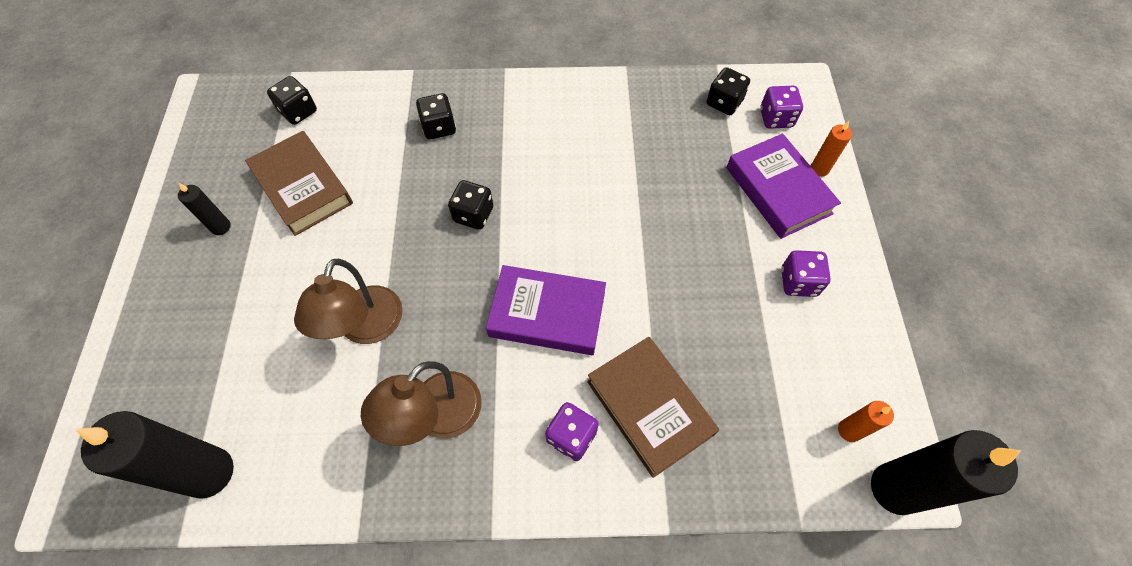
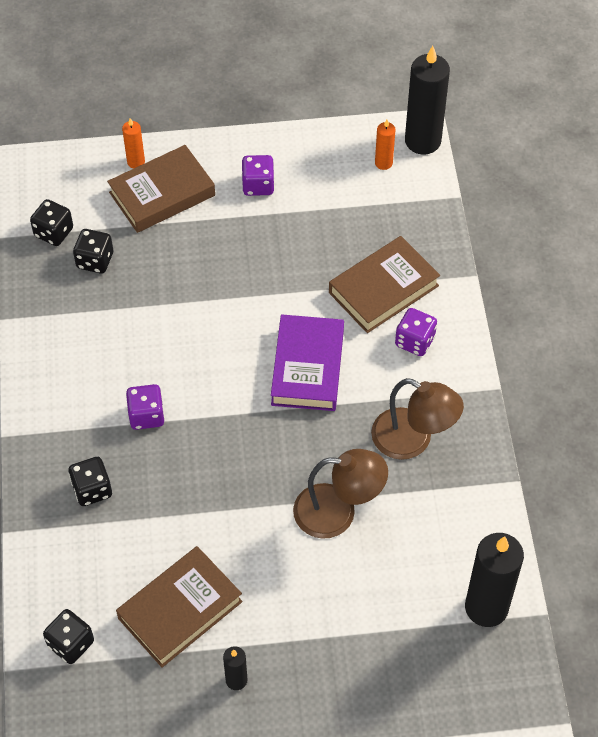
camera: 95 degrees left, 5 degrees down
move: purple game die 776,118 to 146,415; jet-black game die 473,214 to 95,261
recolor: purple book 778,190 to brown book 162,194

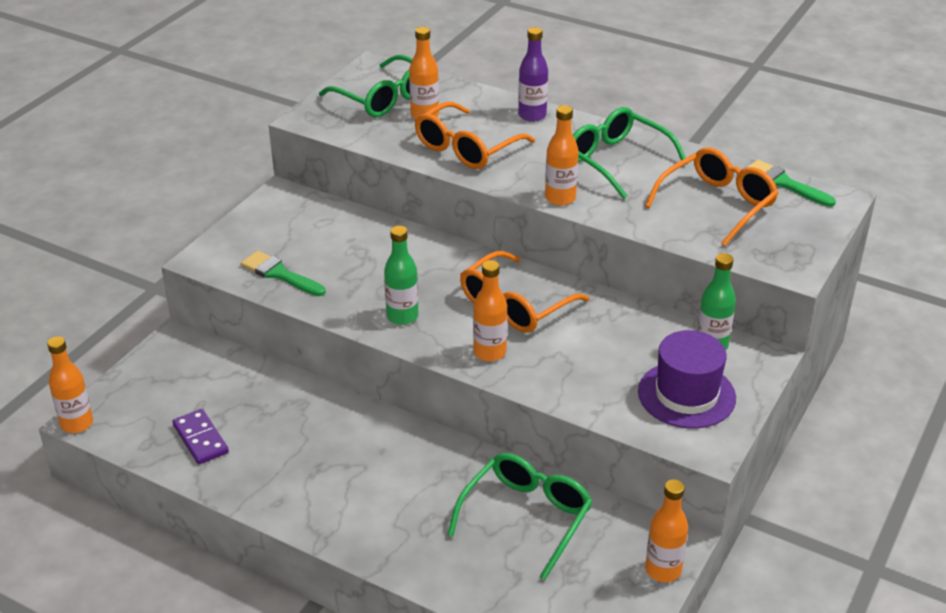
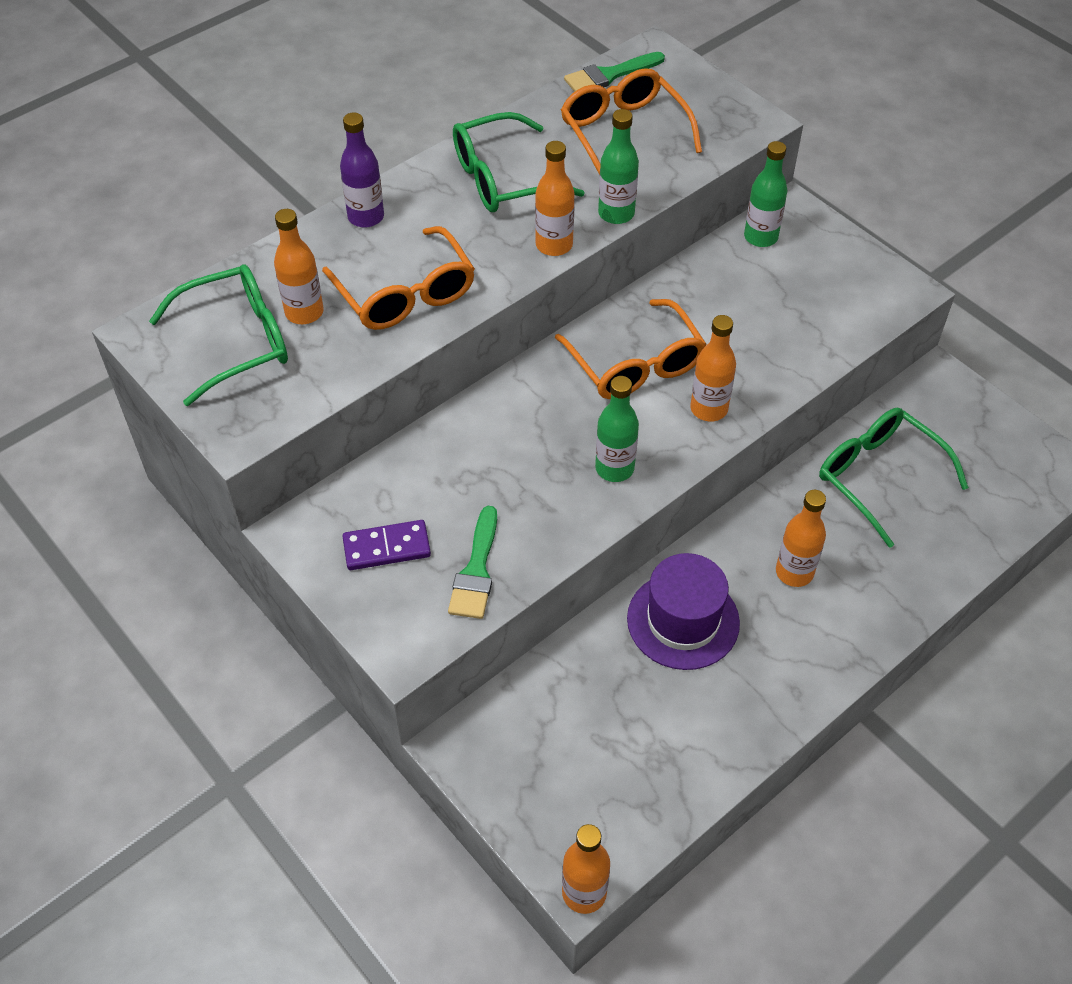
camera: 70 degrees left, 15 degrees up
insert: leaf-green drink bottle 616,213
move: purple tall hat 686,395 to 683,620; purple domino 200,439 to 387,548; bright orange drink bottle 663,570 to 794,572
rotate: leaf-green paint brush 279,274 = 476,571 45 degrees counterclockwise

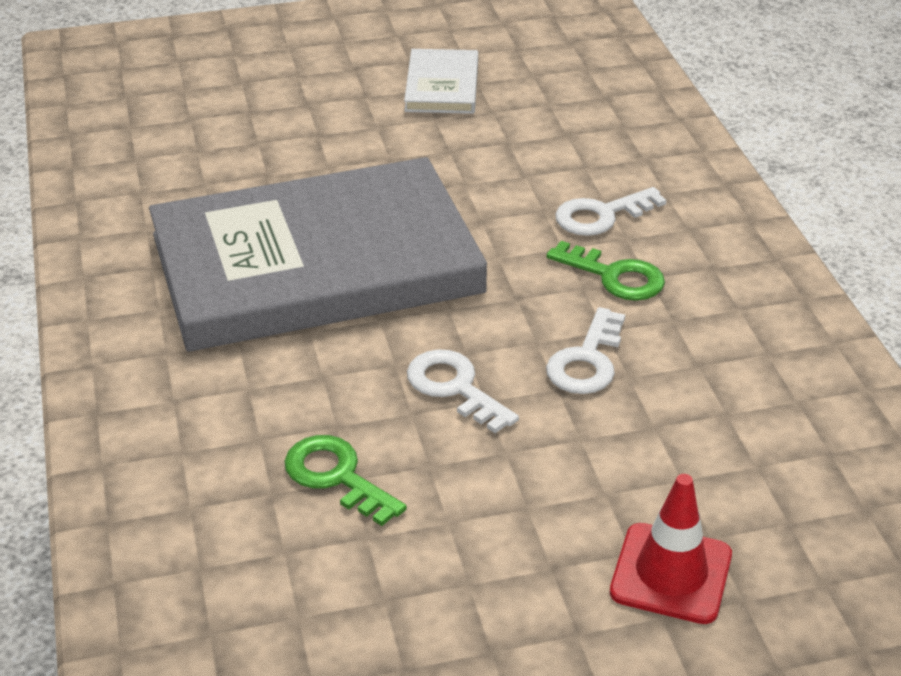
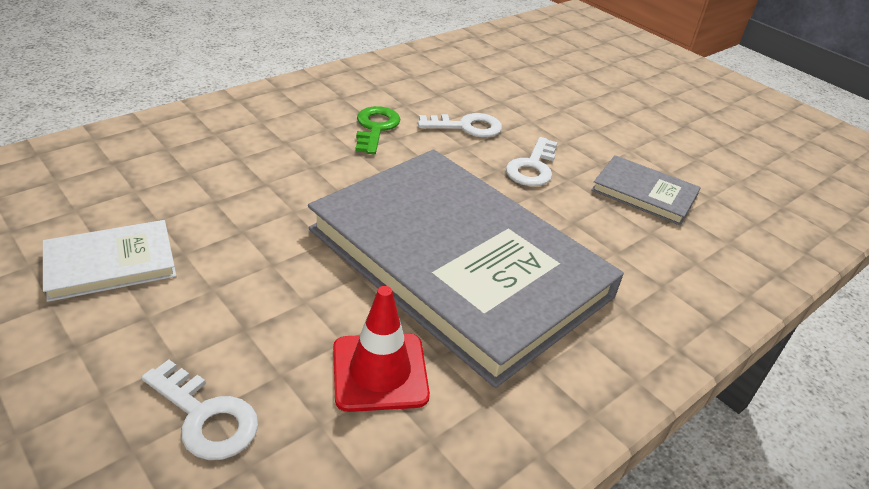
camera: 120 degrees left, 0 degrees up
move: snow-white latchkey 601,215 to 206,417; red traffic cone 671,573 to 380,372
replace: leaf-green latchkey 336,476 to grey book 644,193

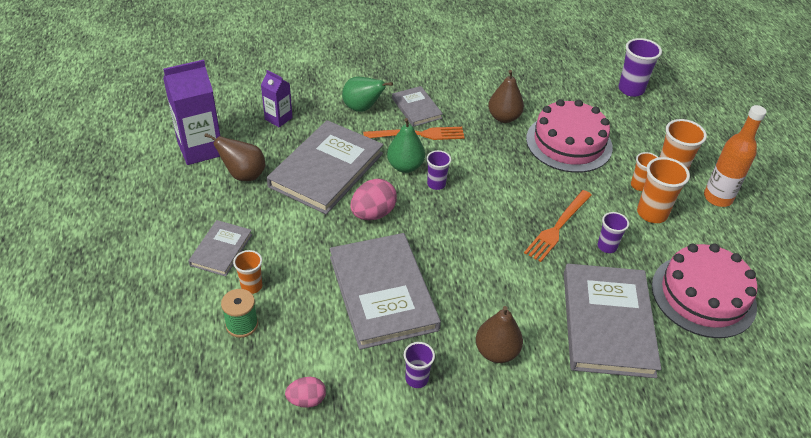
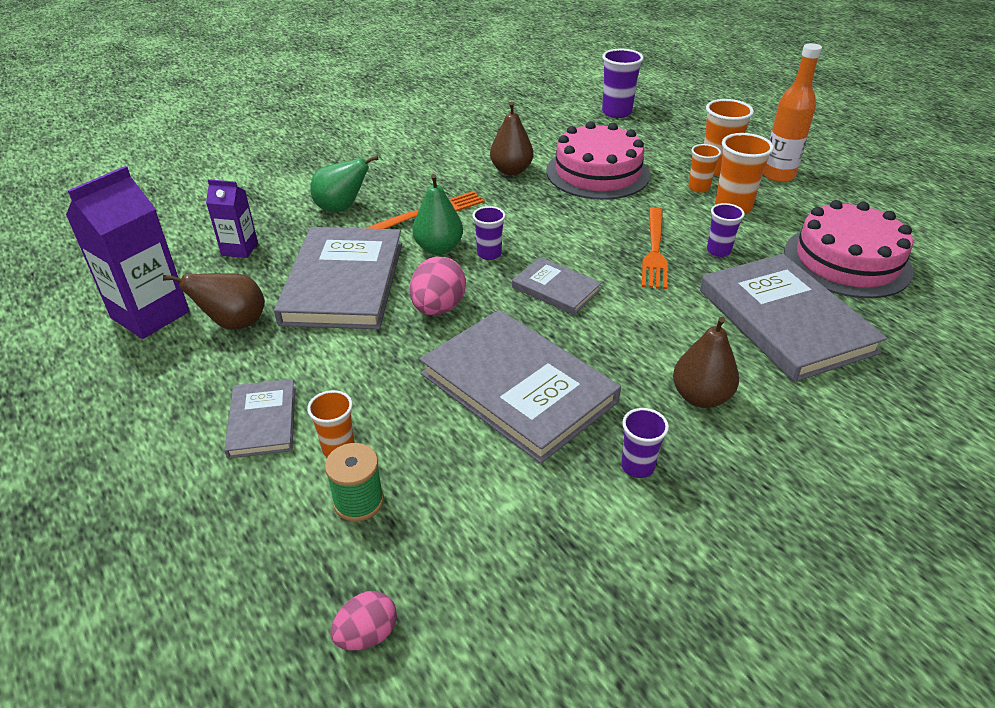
camera: 25 degrees left, 5 degrees down
move: grey book 416,108 to 556,289; rosy egg shape 306,400 to 367,634

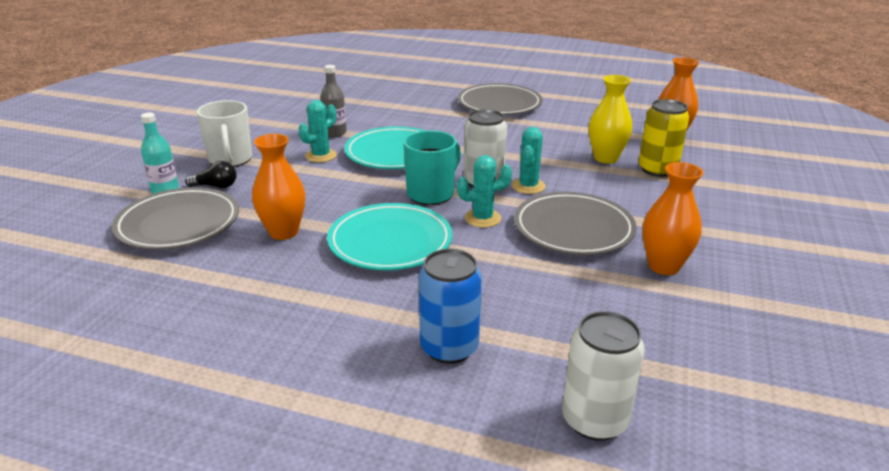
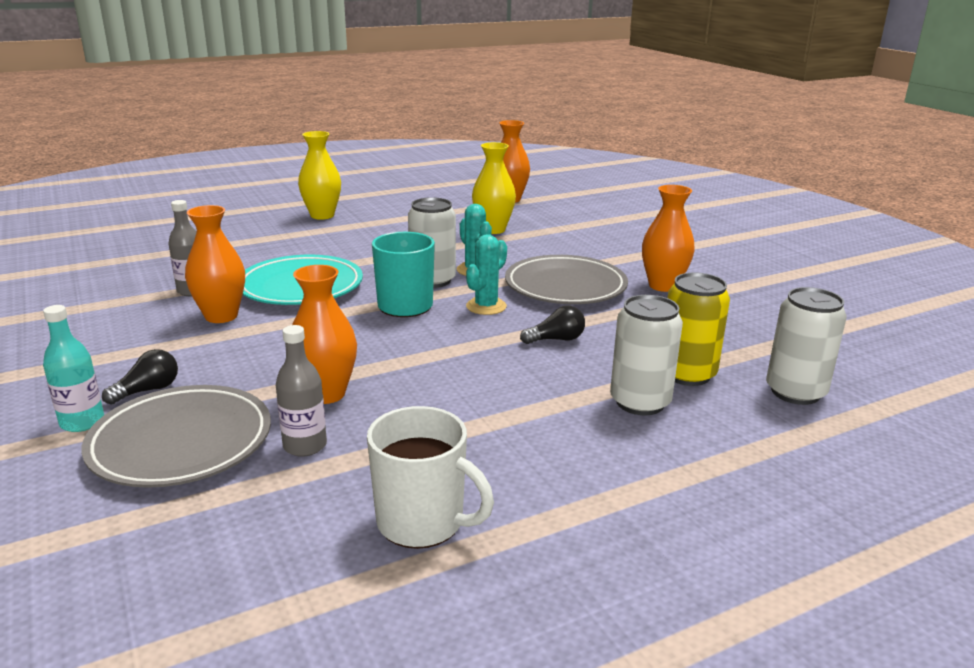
camera: 45 degrees left, 5 degrees down
delete: teal flat dish 390,242
insert: jet-black bulb 556,339; grey drink bottle 305,446
move: golden soda can 657,170 to 687,374; snow-white tea mug 230,160 to 423,522
replace: grey flat dish 499,104 to golden vase 322,215; teal saguaro cactus 321,156 to bright orange vase 221,316
recolor: royal blue soda can 449,348 to snow-white soda can 640,402

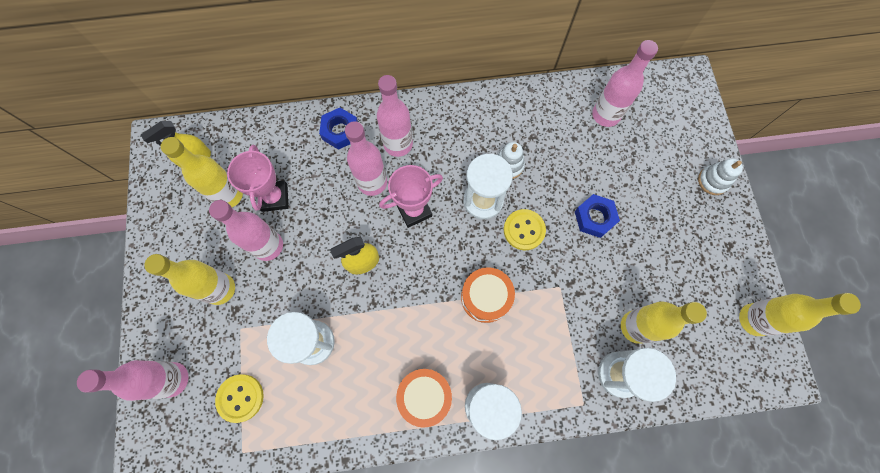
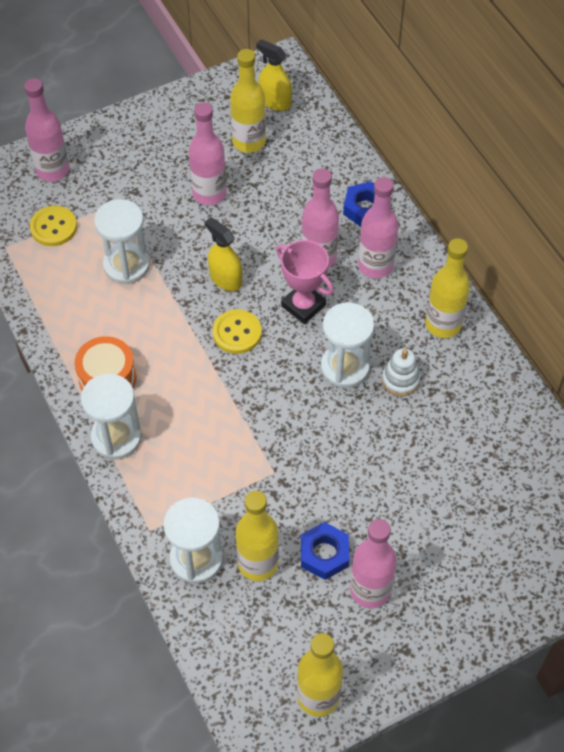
camera: 70 degrees right, 15 degrees down
delete: rosy prize cup 274,197; snow-white stacking toy 713,181; bright orange drum 485,297
move: rosy drink bottle 605,115 to 370,590; royal blue hex nut 594,218 to 324,554; golden button 524,230 to 237,333; golden drink bottle 220,289 to 443,324

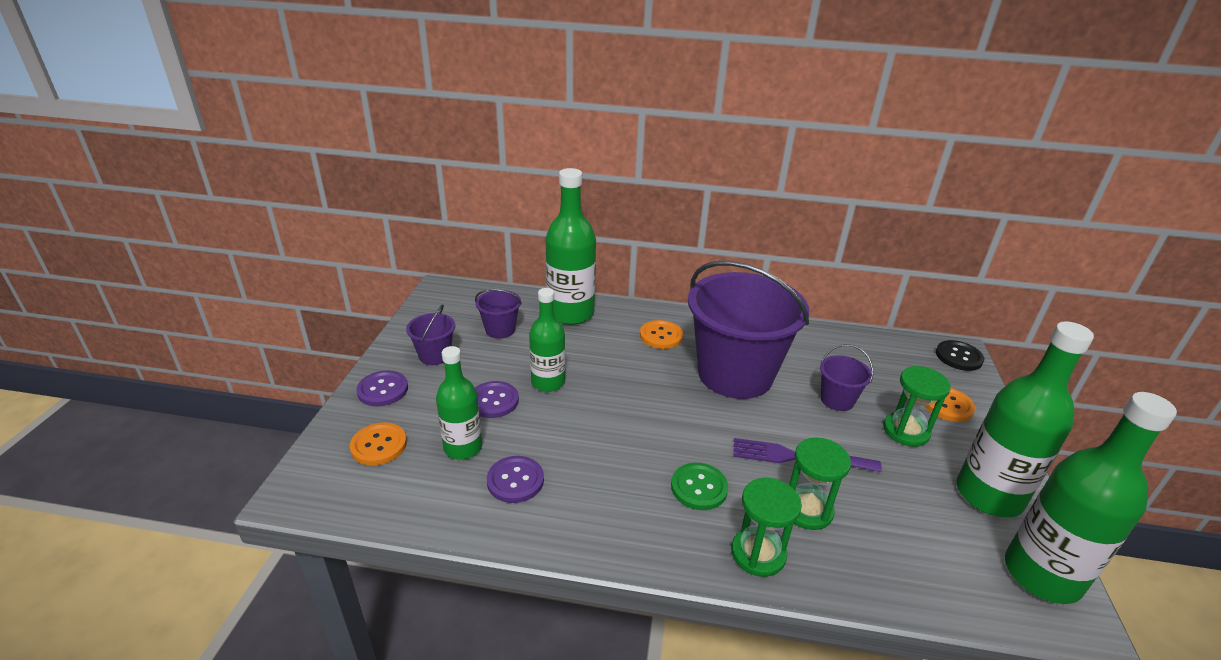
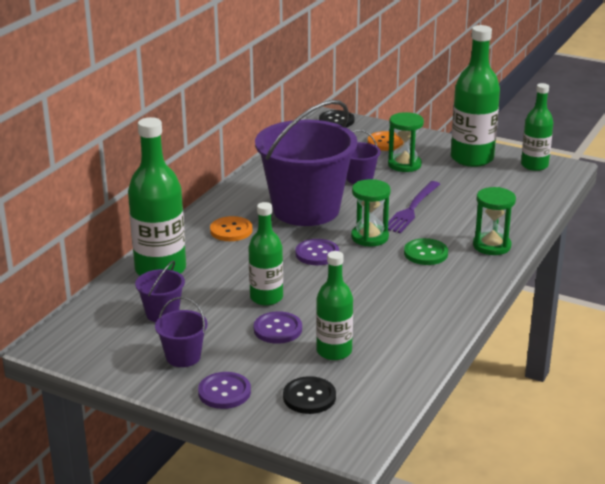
camera: 70 degrees left, 5 degrees down
move: leaf-green sandglass 807,510 to 369,237; purple button 515,480 to 317,254
recolor: bright orange button 379,445 to jet-black button 309,397
resize: leaf-green drink bottle 1041,575 = 534,165 x0.62

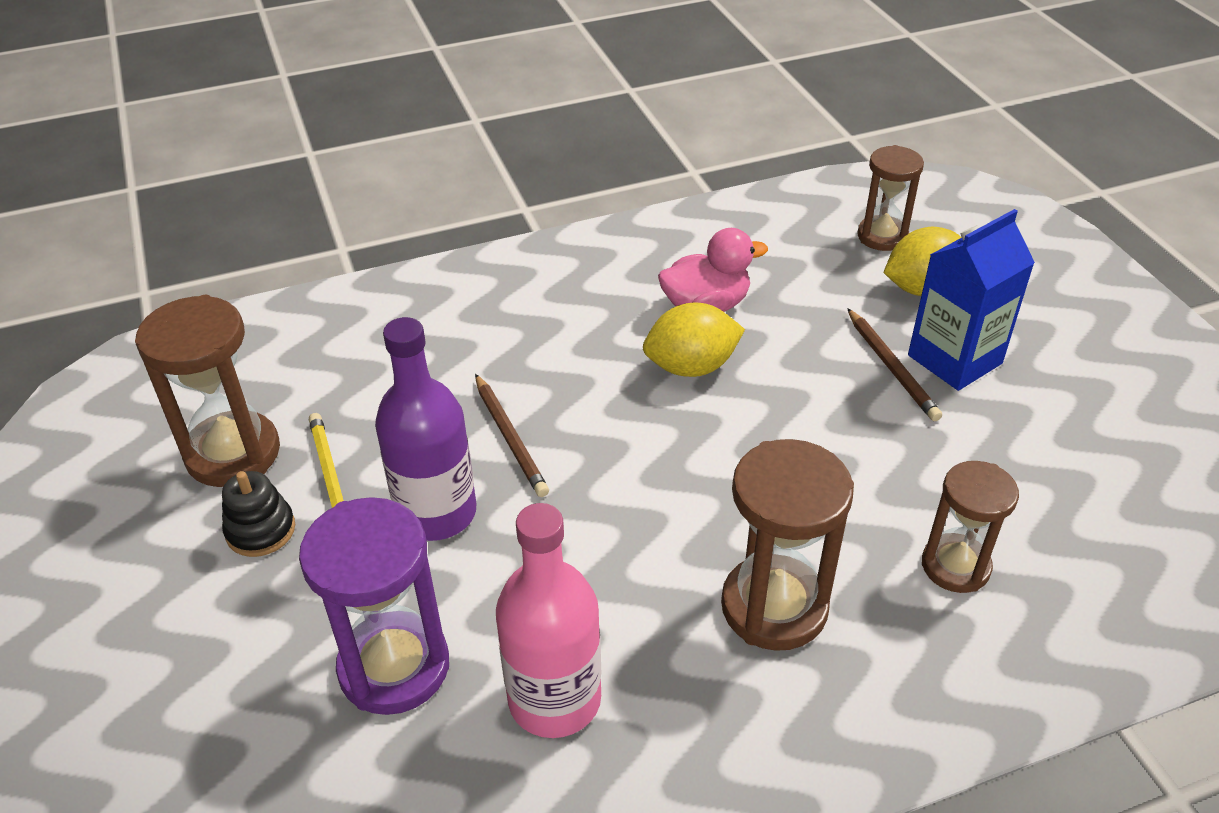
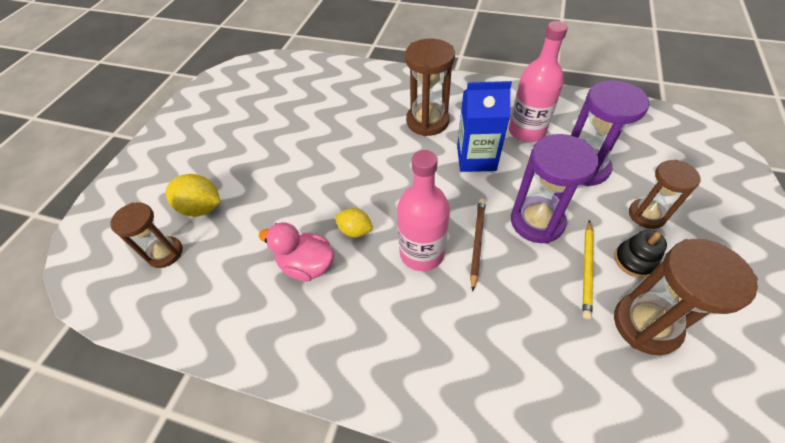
camera: 140 degrees left, 10 degrees up
delete: brown wooden pencil 891,367
insert: rosy drink bottle 422,253
move: royal blue juice carton 954,359 to 476,158; brown sandglass 955,566 to 646,215
replace: purple drink bottle 436,513 to purple sandglass 537,221
resize: golden lemon 691,367 = 355,230 x0.65

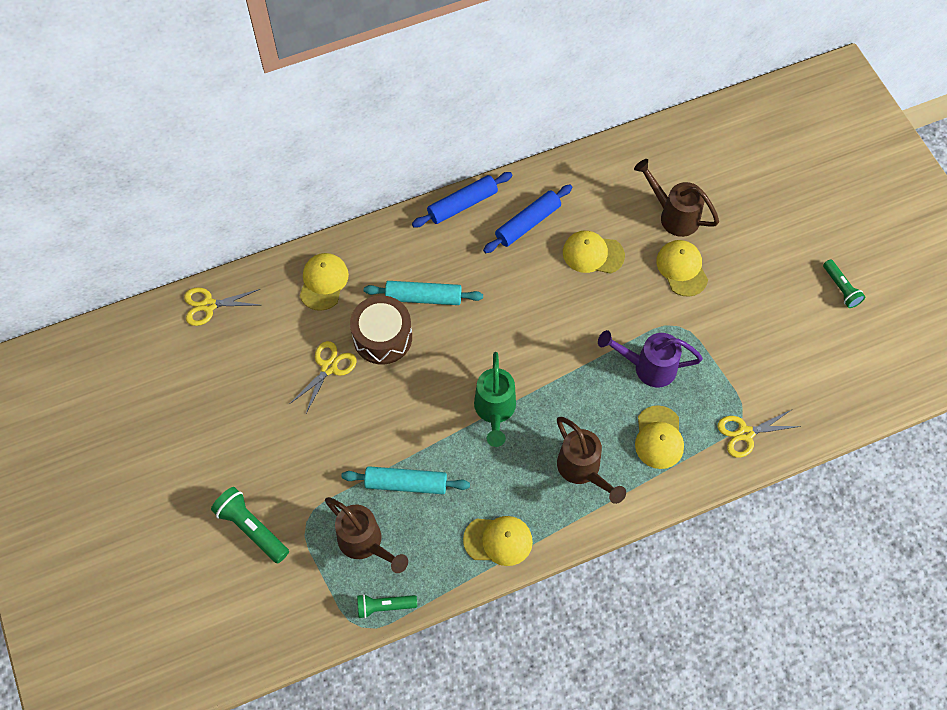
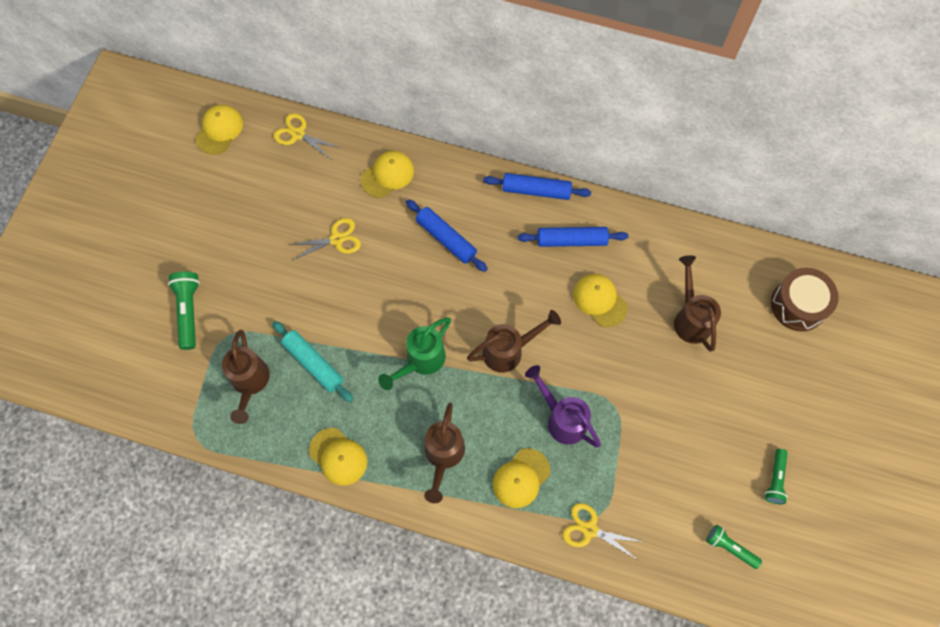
camera: 40 degrees right, 5 degrees up
insert: brown watering pot 509,350
move: golden peaked cap 682,269 to 219,130; brown drum 382,337 to 798,305; leaf-green flashlight 384,606 to 730,548
recolor: teal rolling pin 423,297 to royal blue rolling pin 446,239

